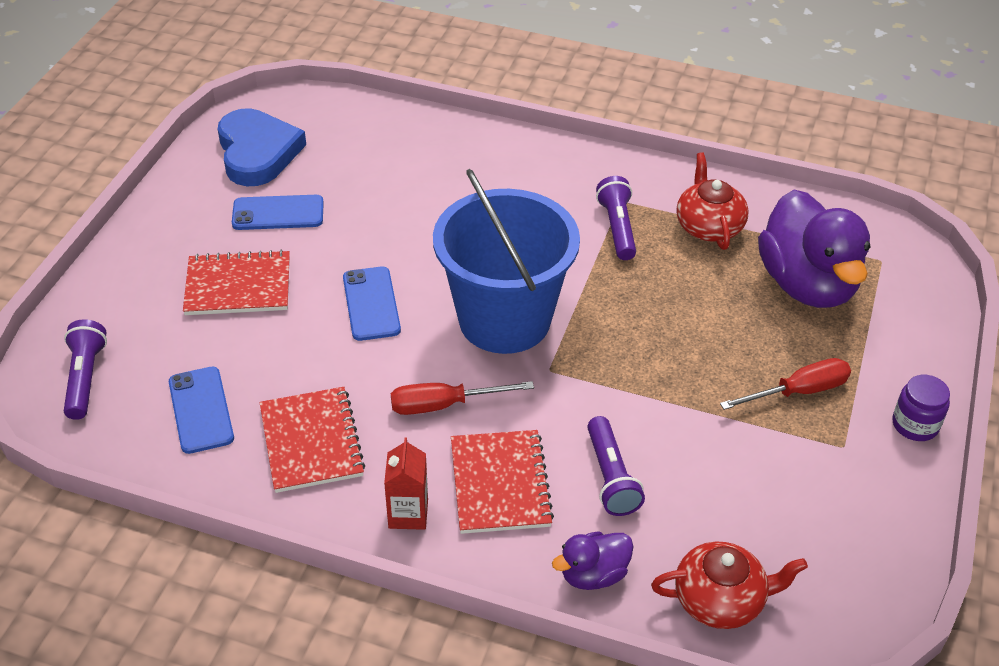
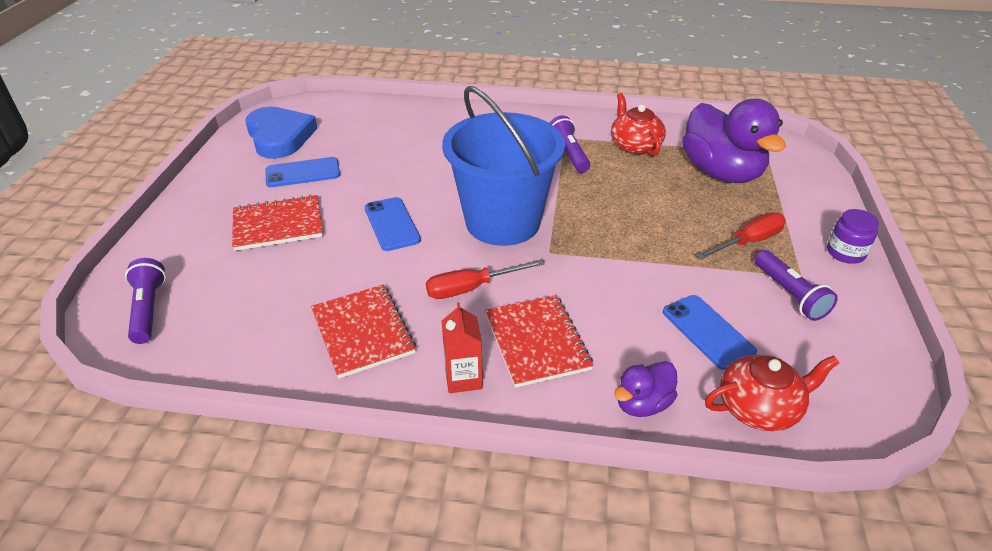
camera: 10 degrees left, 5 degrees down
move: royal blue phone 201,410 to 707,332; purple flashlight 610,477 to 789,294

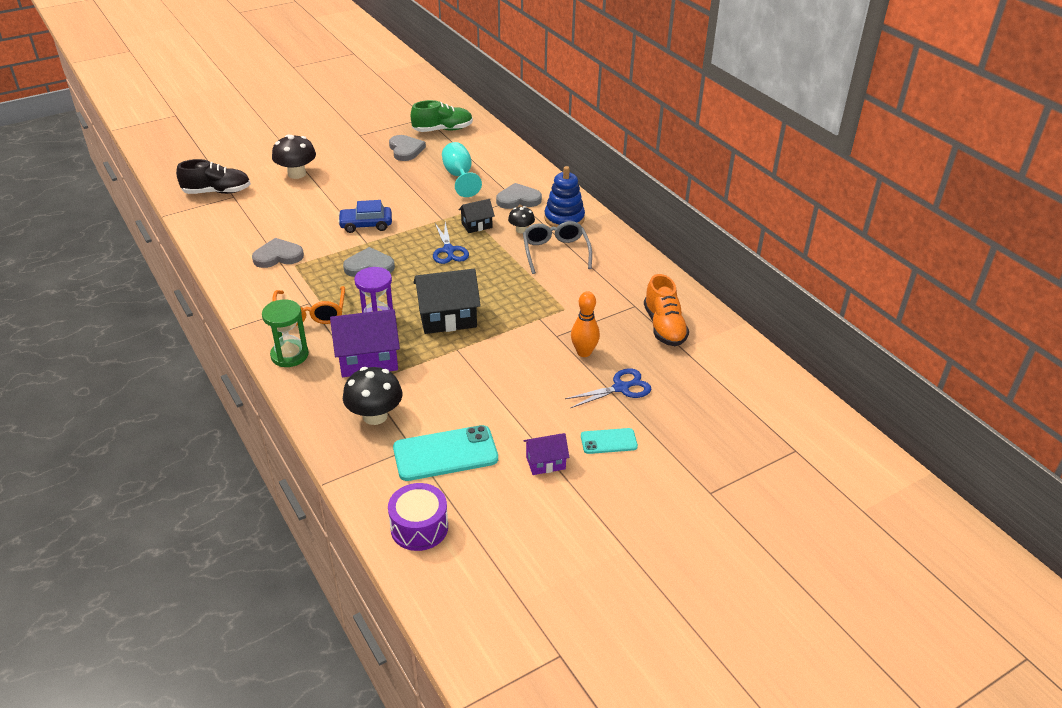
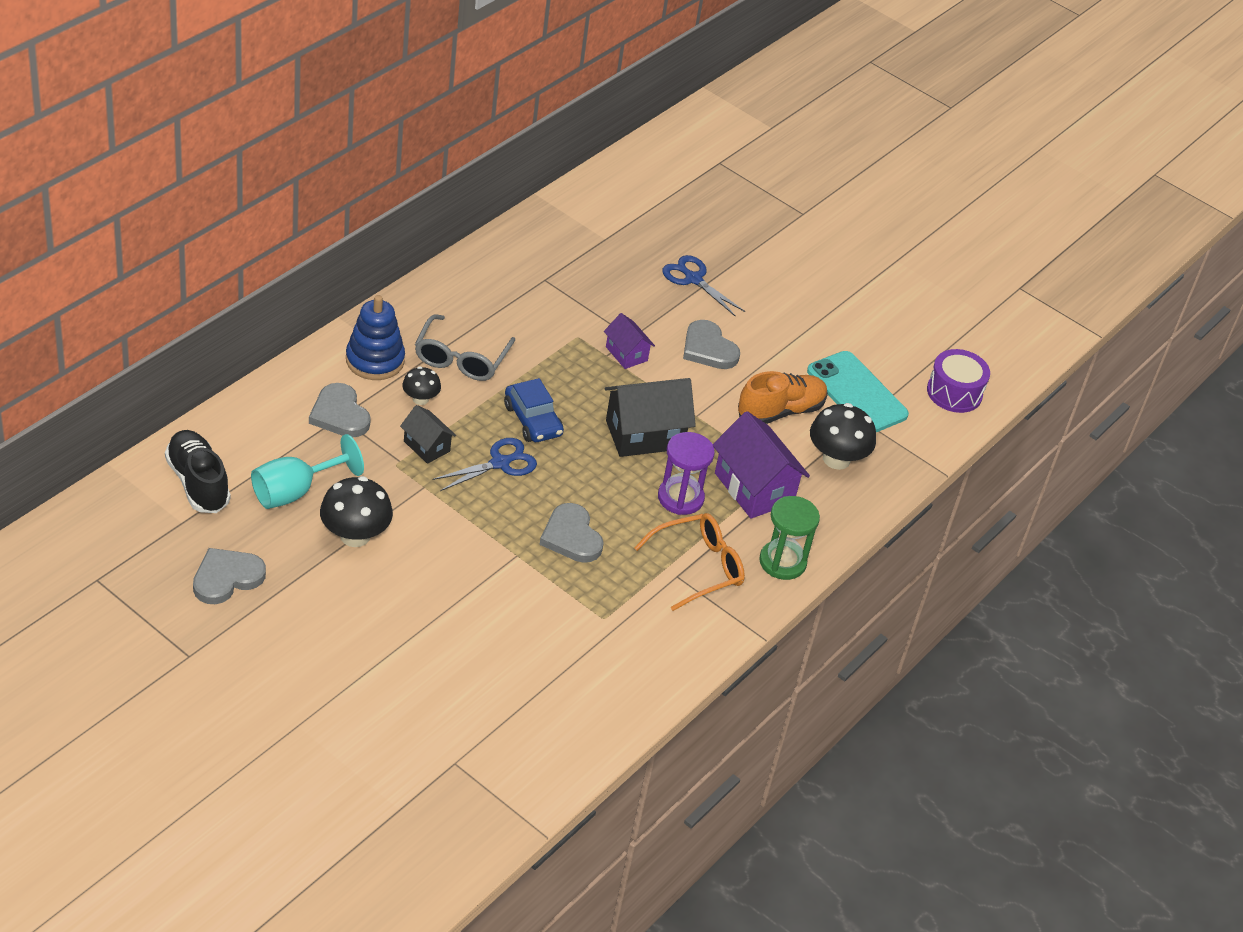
camera: 115 degrees left, 5 degrees up
delete: leaf-green sneaker 442,130; bright orange bowling pin 584,352; teal phone 608,441
move: jet-black toadstool 297,174 to 355,535; jet-black sneaker 217,192 to 198,483; royal blue car 366,225 to 533,420; grey heart 278,256 to 708,349; bright orange sneaker 664,327 to 780,411; purple cottage 545,462 to 626,354
rotate: grey eyeglasses 555,252 = 461,359 45 degrees counterclockwise; jet-black cottage 447,318 = 644,435 75 degrees counterclockwise

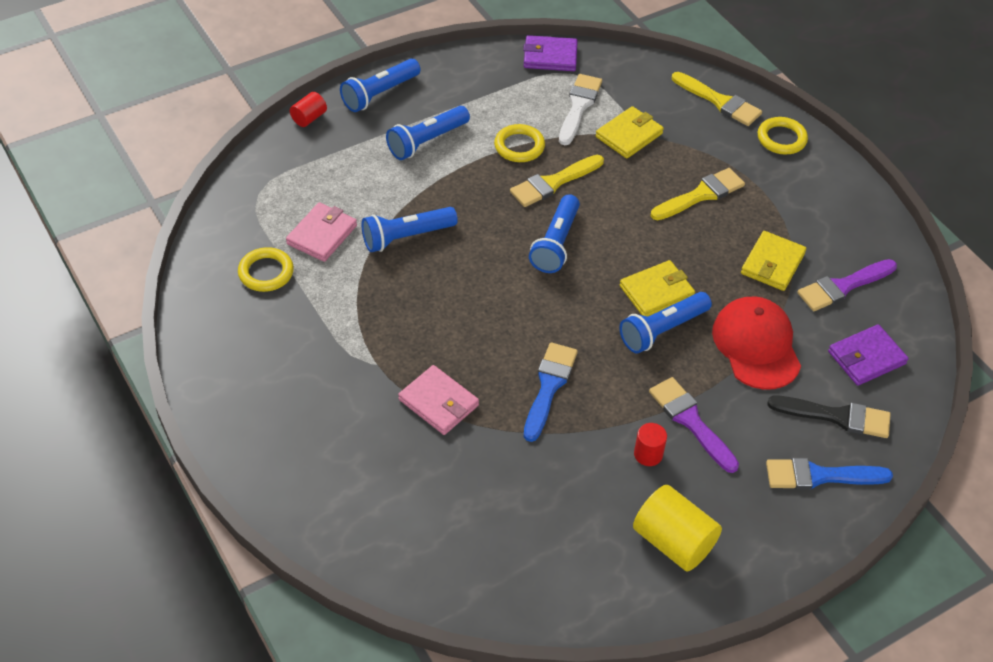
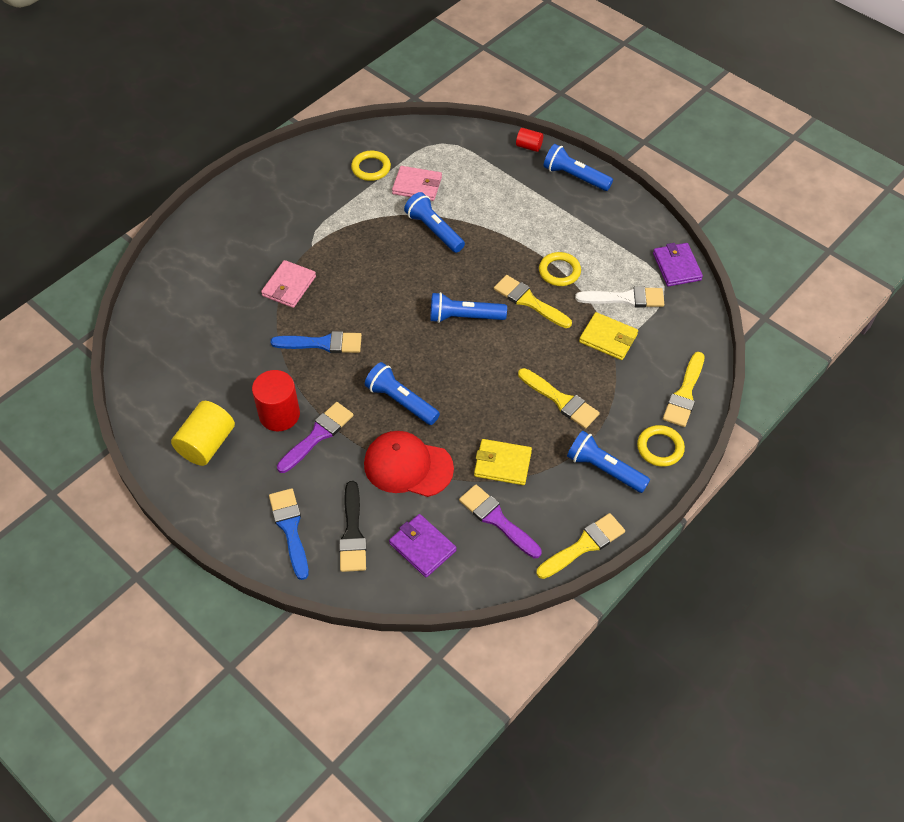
camera: 75 degrees right, 5 degrees up
delete: golden card wallet 656,291
insert: golden paint brush 583,545
move: royal blue flashlight 427,141 to 604,469
rotate: red peaked cap 756,345 = 408,466 135 degrees counterclockwise
resize: red cylinder shape 648,454 = 279,414 x1.85

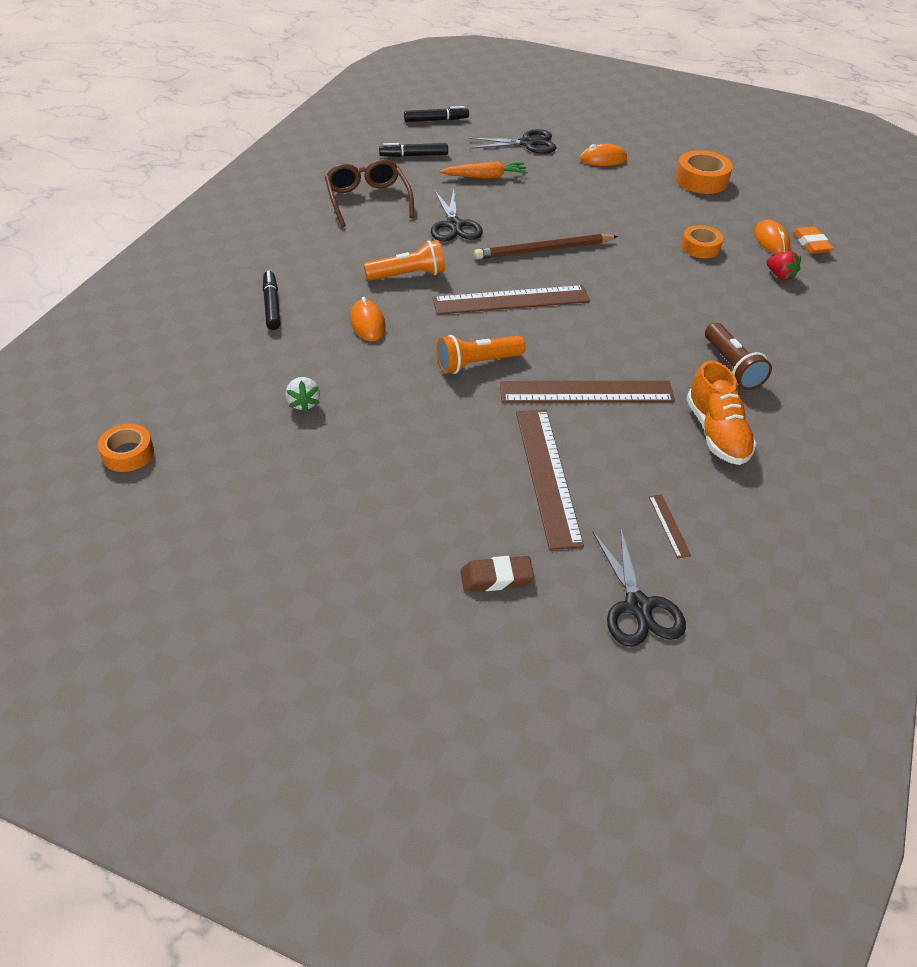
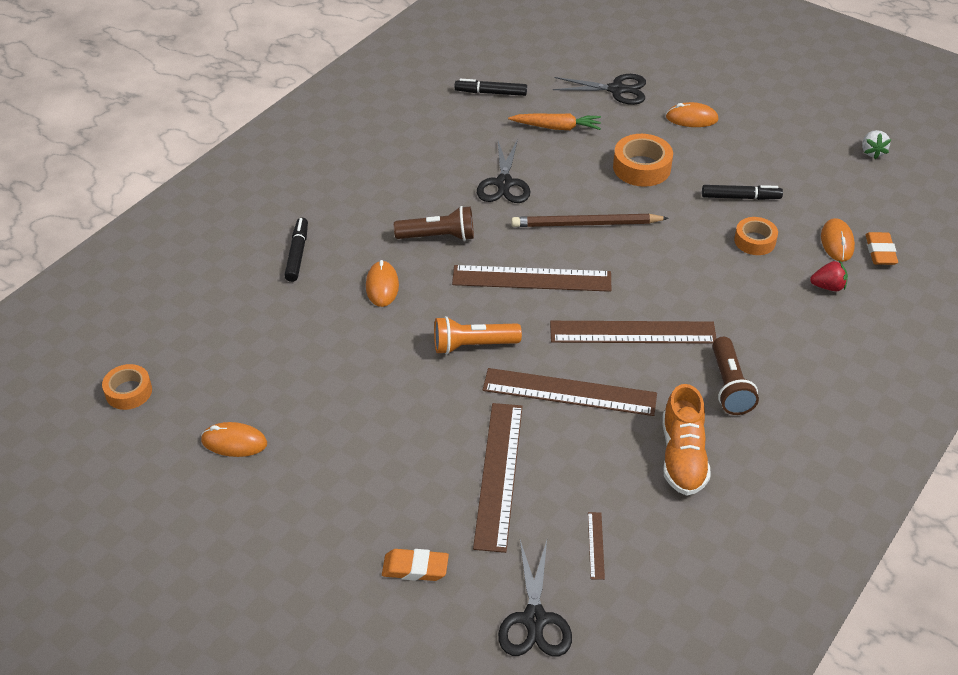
camera: 15 degrees right, 0 degrees up
delete: brown eyeglasses 367,200
insert: brown measuring stick 632,333; bright orange computer mouse 234,442
move: jet-black marker 436,120 to 740,197; bright orange tape 701,180 to 641,167; snow-white strawberry 303,403 to 872,152
recolor: bright orange flashlight 408,275 to brown flashlight 438,236; brown pencil eraser 496,578 to bright orange pencil eraser 415,568
rotate: red strawberry 780,276 = 828,287 60 degrees counterclockwise

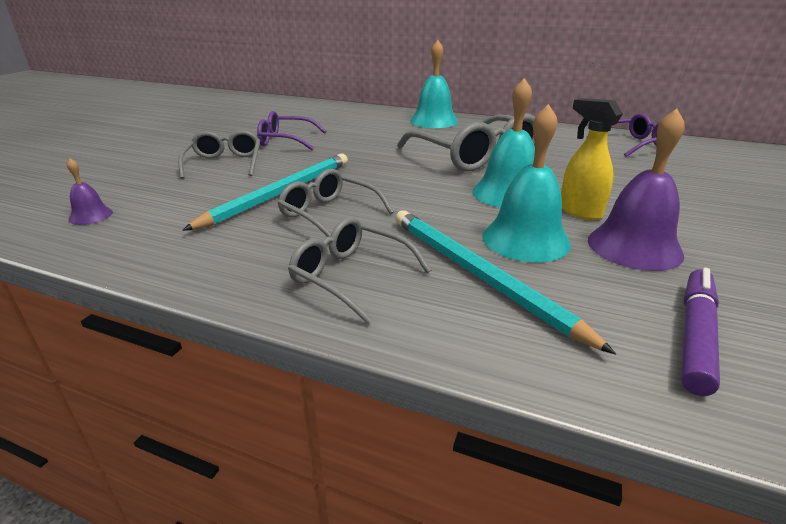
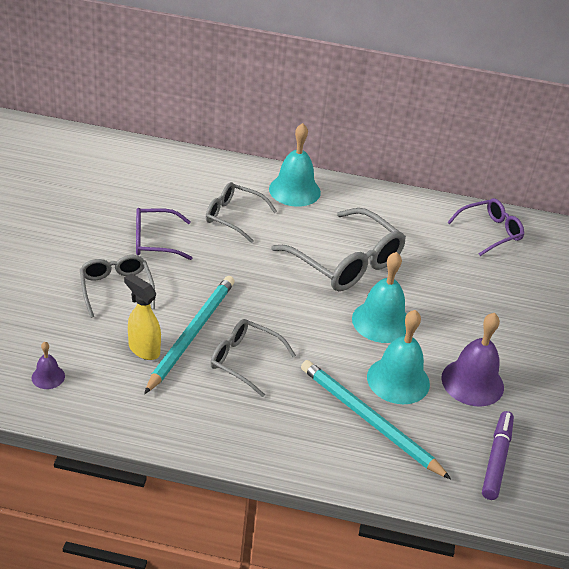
camera: 15 degrees left, 10 degrees up
move: golden spray bottle 579,211 to 143,349; grey eyeglasses 351,276 to 233,217

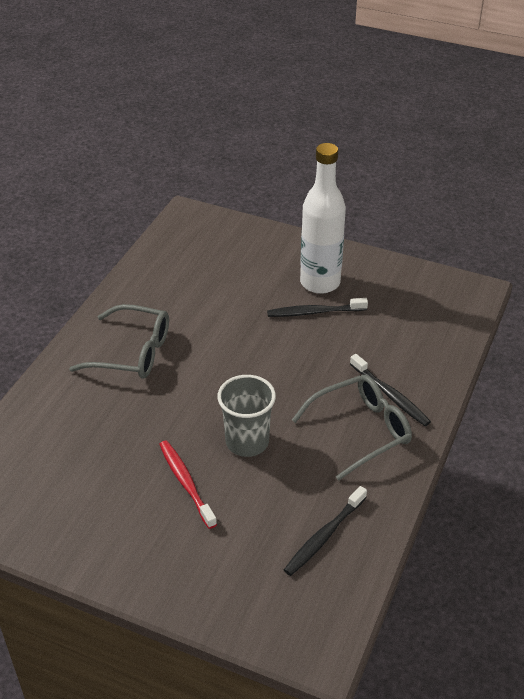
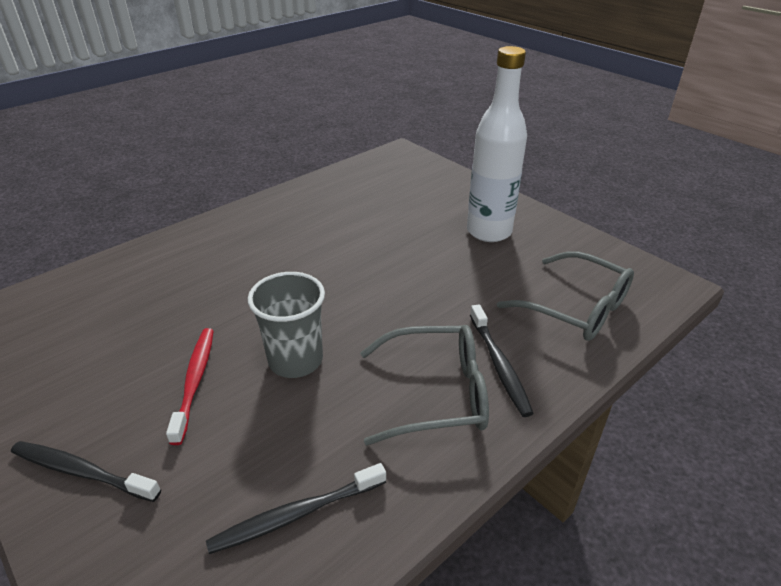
camera: 25 degrees right, 5 degrees down
move: jet-black toothbrush 315,312 to 82,472; grey eyeglasses 133,352 to 576,308

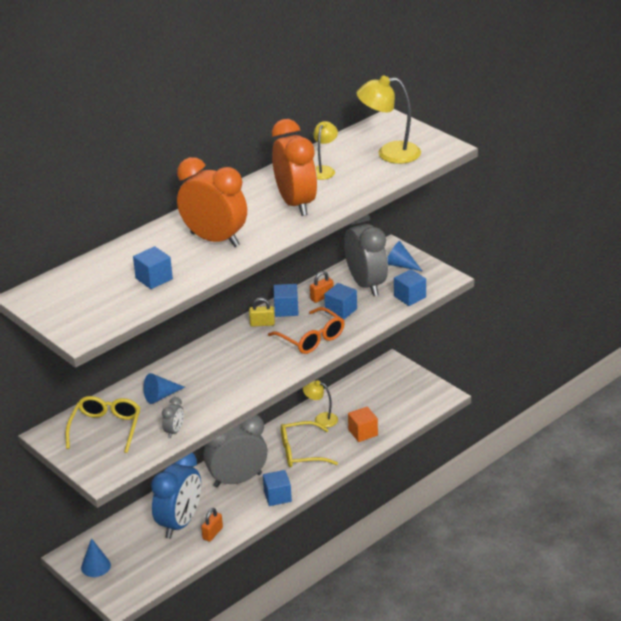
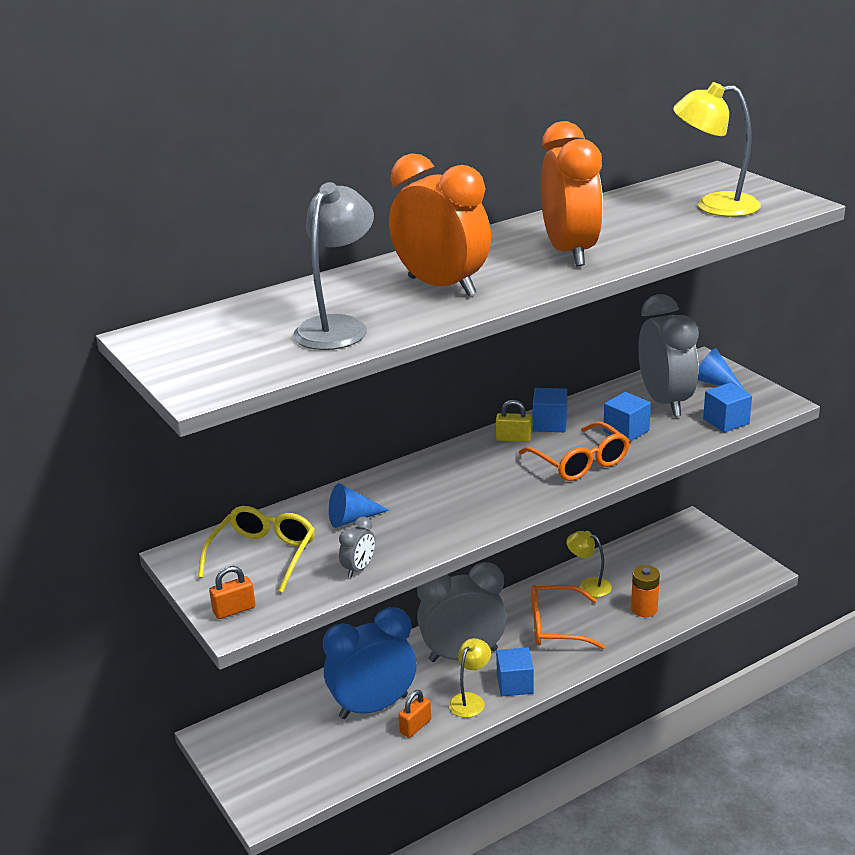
camera: 10 degrees right, 5 degrees down
delete: royal blue cone shape 95,566
move: golden desk lamp 324,170 to 470,700; bright orange small lock 322,297 to 234,610
replace: royal blue block 154,279 to grey desk lamp 338,327; bright orange block 363,432 to bright orange power cell 644,609
recolor: golden eyeglasses 301,452 to bright orange eyeglasses 556,626
rotate: royal blue clock 180,523 = 373,706 150 degrees counterclockwise

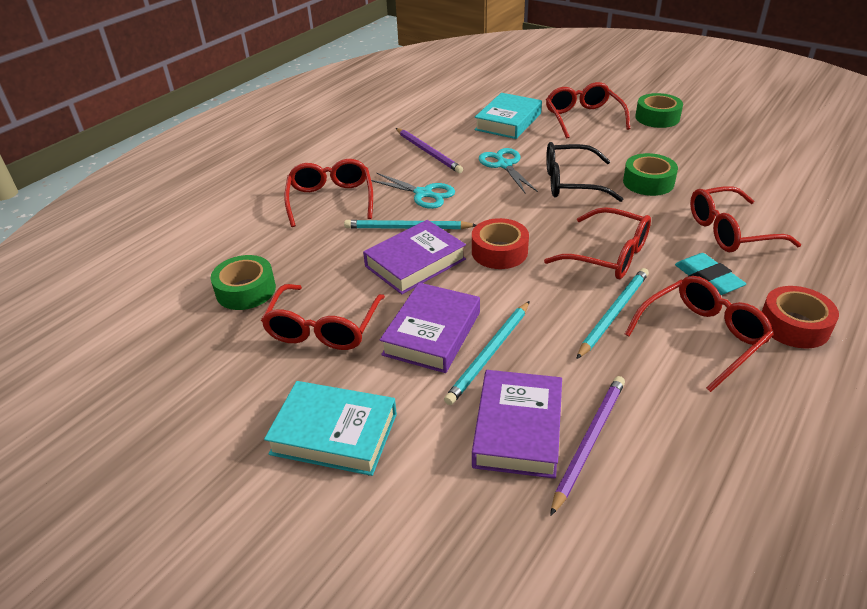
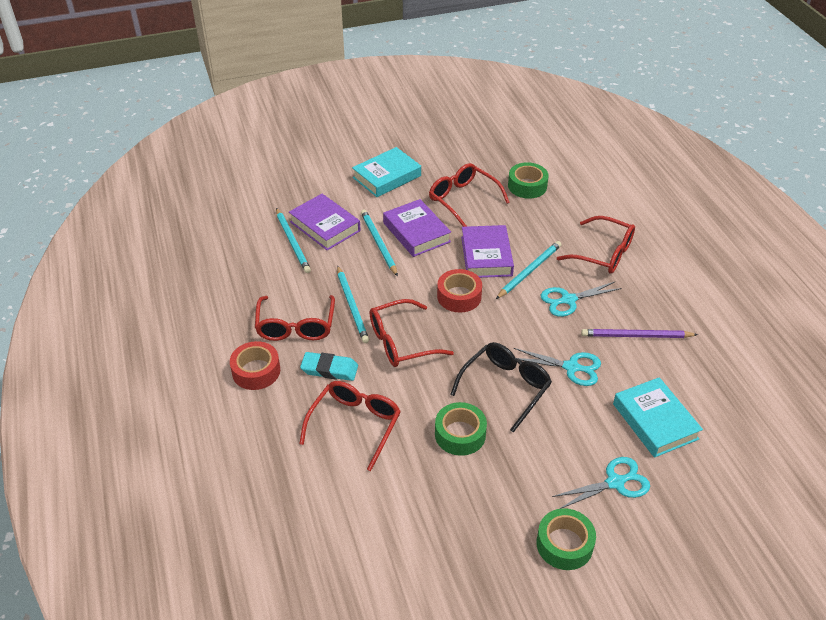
camera: 125 degrees right, 5 degrees up
replace: red eyeglasses 583,118 to teal scissors 615,482
recolor: purple wooden pencil 589,441 to teal wooden pencil 292,242

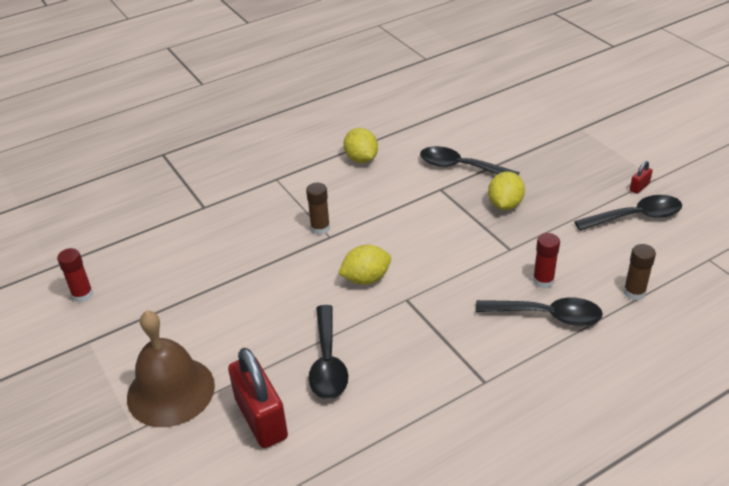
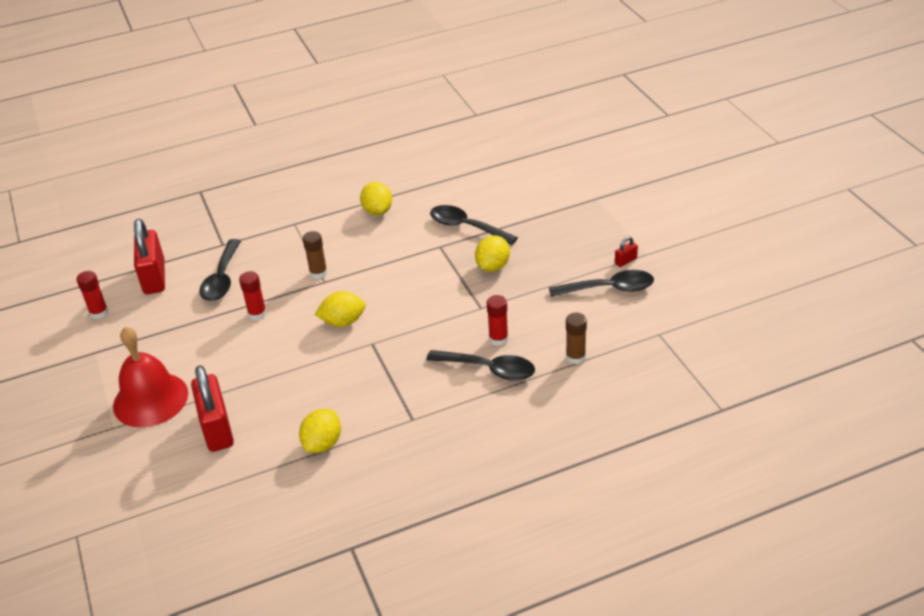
camera: 10 degrees right, 0 degrees up
insert: red small lock 154,277; red glue 257,314; golden lemon 322,444
move: jet-black spoon 328,362 to 222,279
recolor: brown bell 170,391 to red bell 150,399

